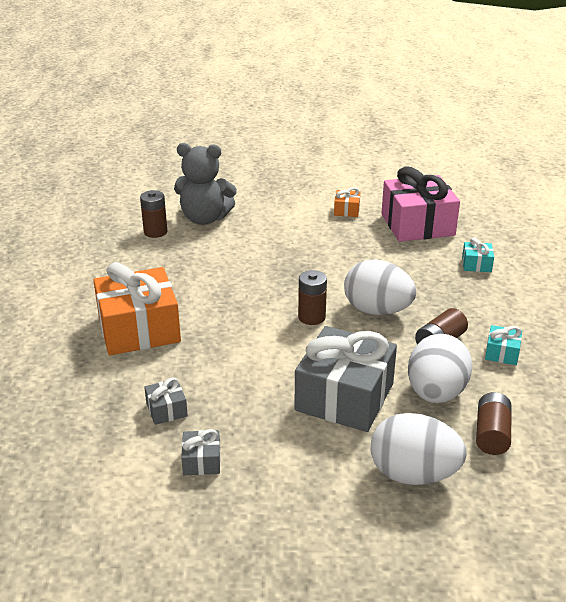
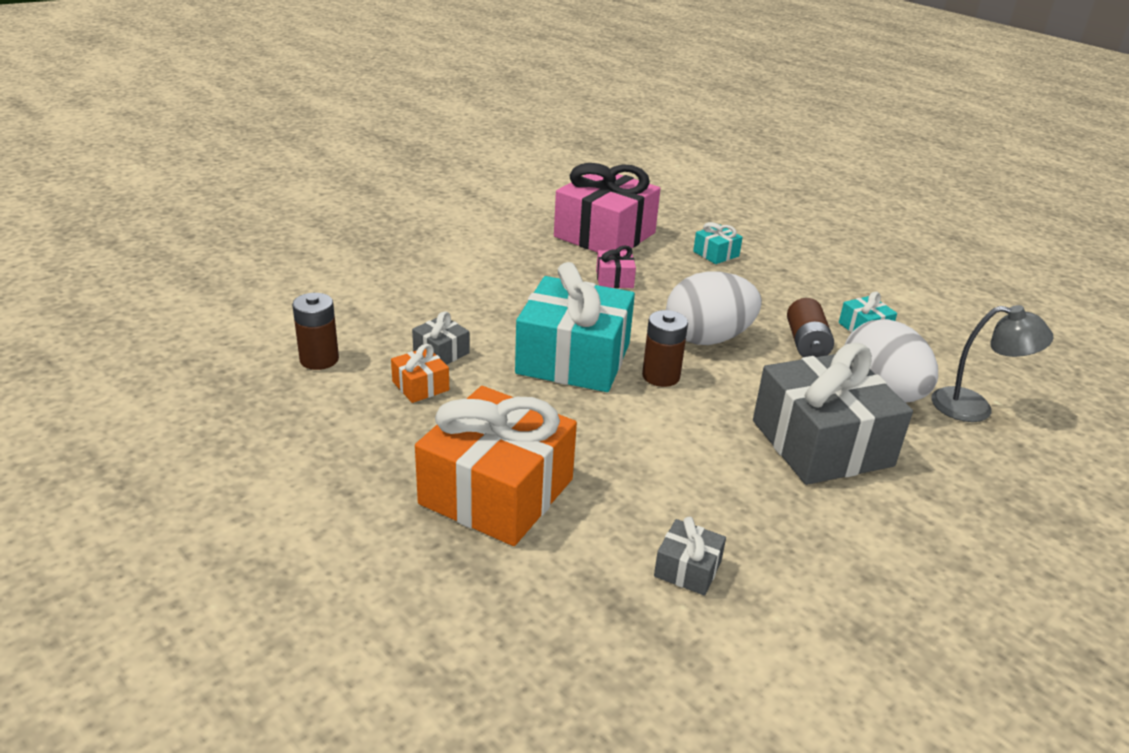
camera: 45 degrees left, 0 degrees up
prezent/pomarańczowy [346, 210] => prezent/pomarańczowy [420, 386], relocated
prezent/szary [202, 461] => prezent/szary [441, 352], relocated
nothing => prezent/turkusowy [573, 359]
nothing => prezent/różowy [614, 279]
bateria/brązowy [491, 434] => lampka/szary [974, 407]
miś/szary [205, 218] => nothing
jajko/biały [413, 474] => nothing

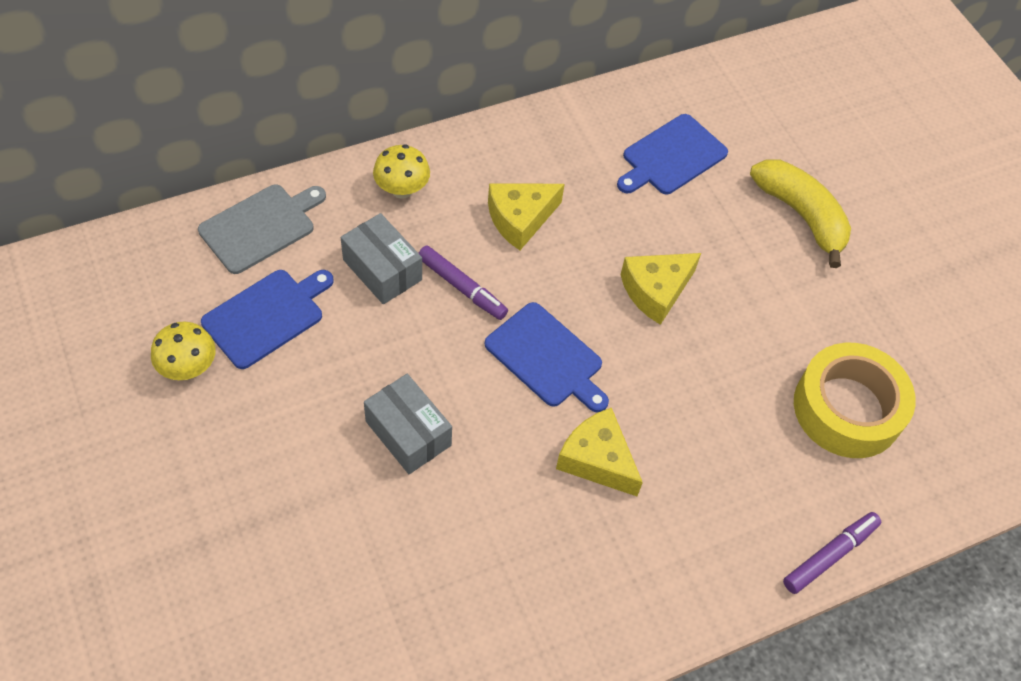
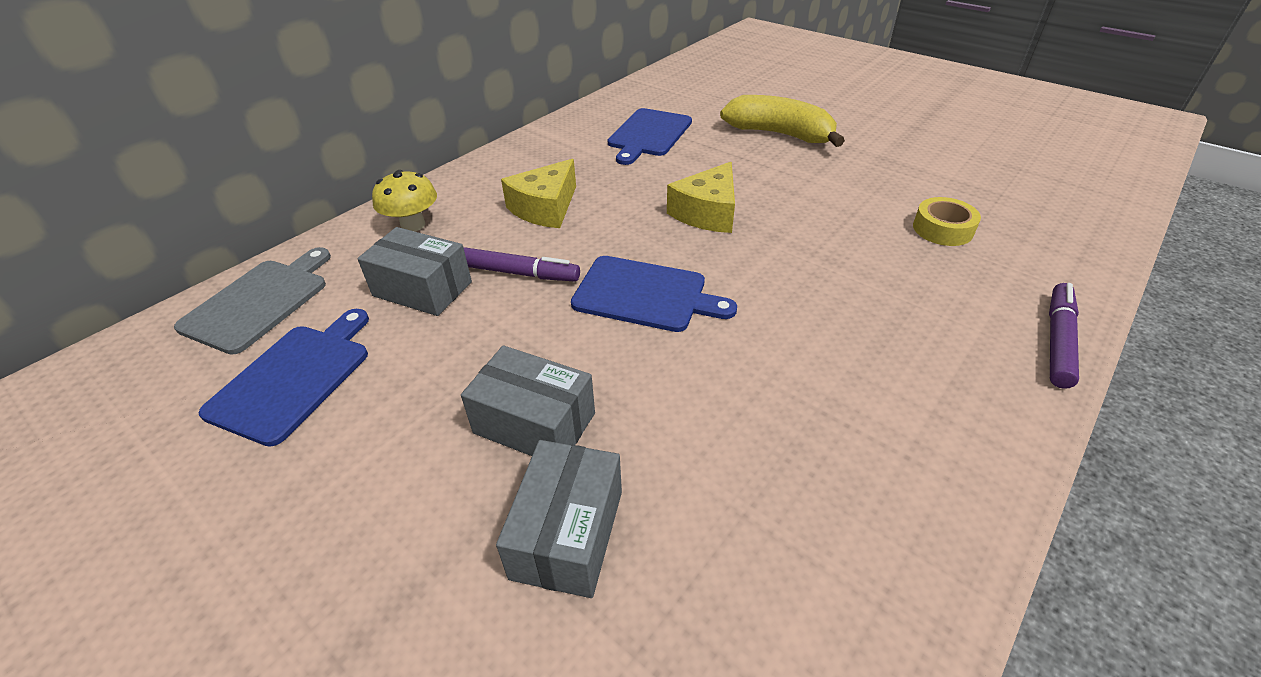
camera: 20 degrees left, 15 degrees down
nothing => pudełko/szary [568, 533]
taśma klejąca/żółty [847, 408] => taśma klejąca/żółty [942, 229], x0.50
grzyb/żółty [188, 367] => nothing
ser/żółty [597, 459] => nothing

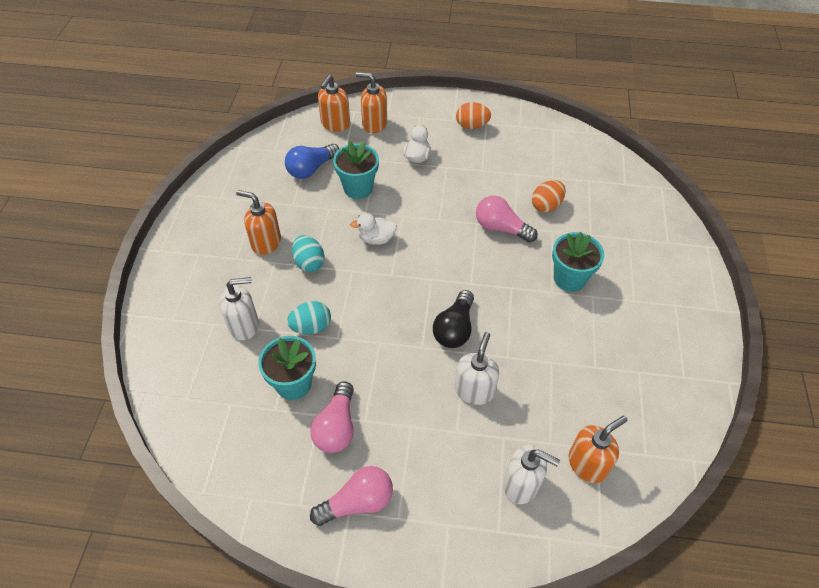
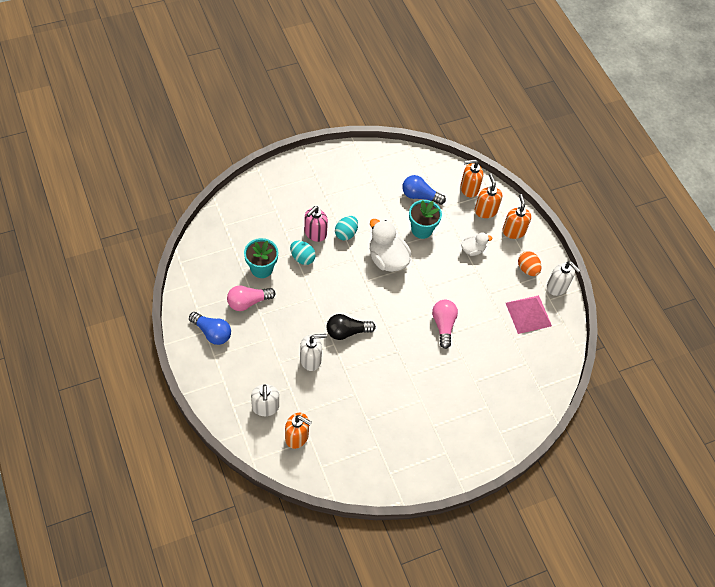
camera: 55 degrees right, 5 degrees up
żarówka/różowy [358, 502] => żarówka/niebieski [212, 333]
nothing => dozownik mydła/różowy [315, 233]
kaczka/biały [376, 239] => kaczka/biały [387, 259], x1.82
dozownik mydła/pomarańczowy [266, 242] => dozownik mydła/pomarańczowy [513, 231], relocated
nothing => piramida/różowy [528, 314]
dozownik mydła/biały [244, 325] => dozownik mydła/biały [557, 287], relocated
jajko/pomarańczowy [546, 205] => nothing
doniczka/turkusowy [569, 278] => nothing

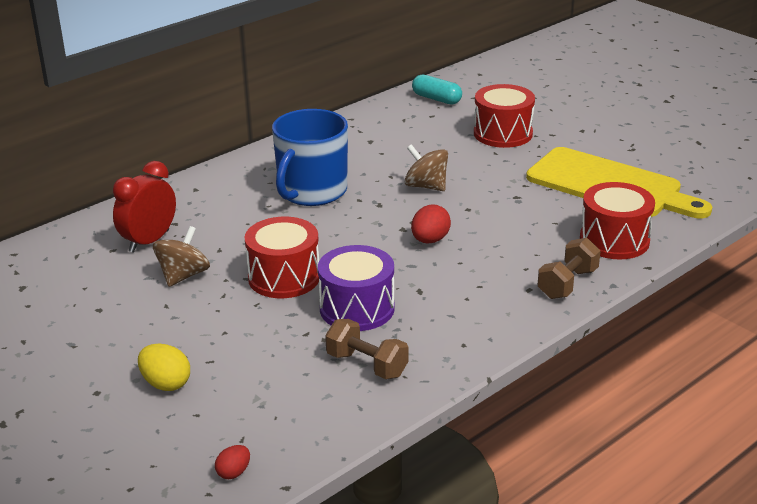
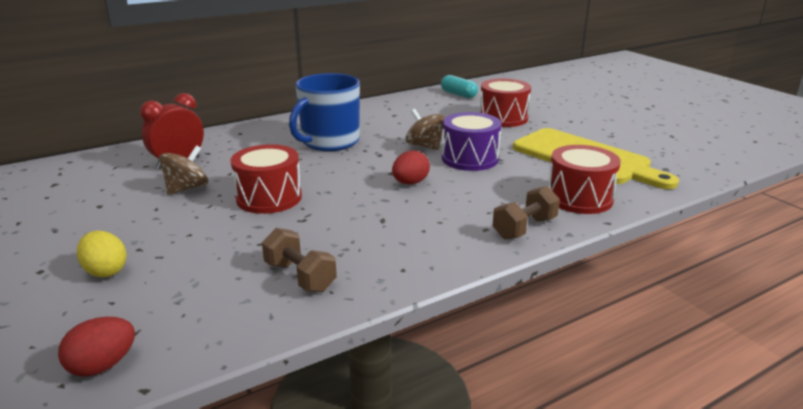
camera: 10 degrees right, 5 degrees down
jajko/czerwony [234, 472] => jajko/czerwony [103, 366], x1.62
bęben/fioletowy [357, 308] => bęben/fioletowy [470, 159], relocated

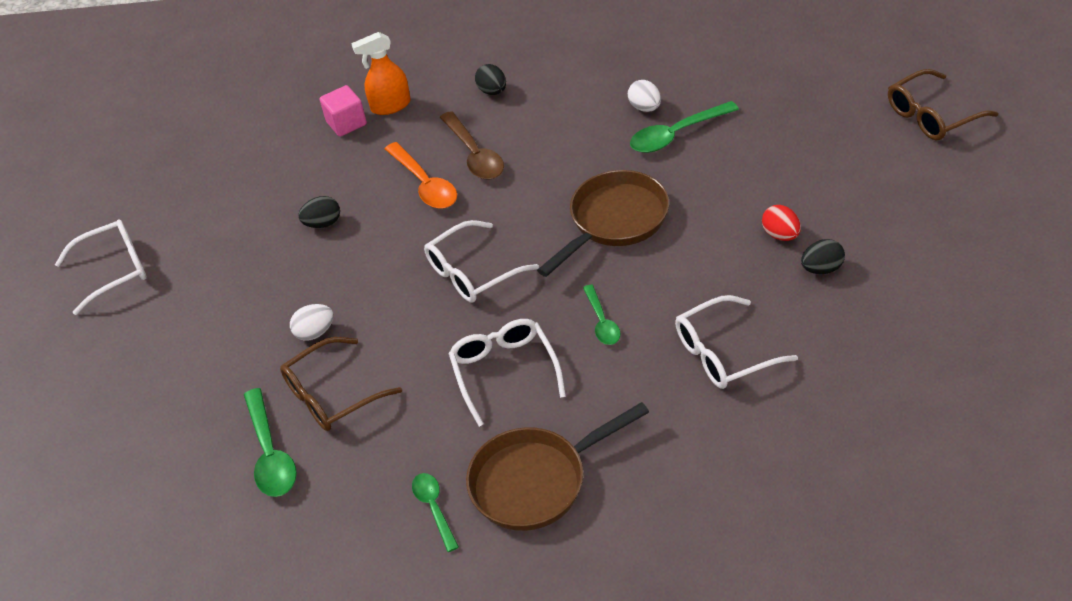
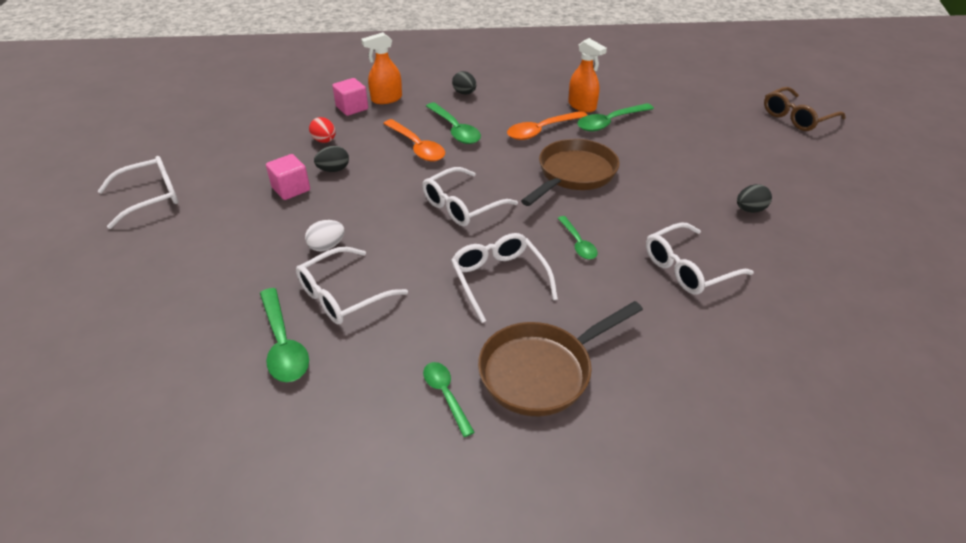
camera: 10 degrees left, 5 degrees down
nothing => sześcian/różowy [291, 189]
okulary/brązowy [332, 395] => okulary/biały [343, 295]
jajko/czerwony [781, 235] => jajko/czerwony [324, 141], relocated
łyżka/brązowy [474, 154] => łyżka/zielony [455, 130]
nothing => łyżka/pomarańczowy [542, 130]
jajko/biały [645, 108] => spryskiwacz/pomarańczowy [582, 106]

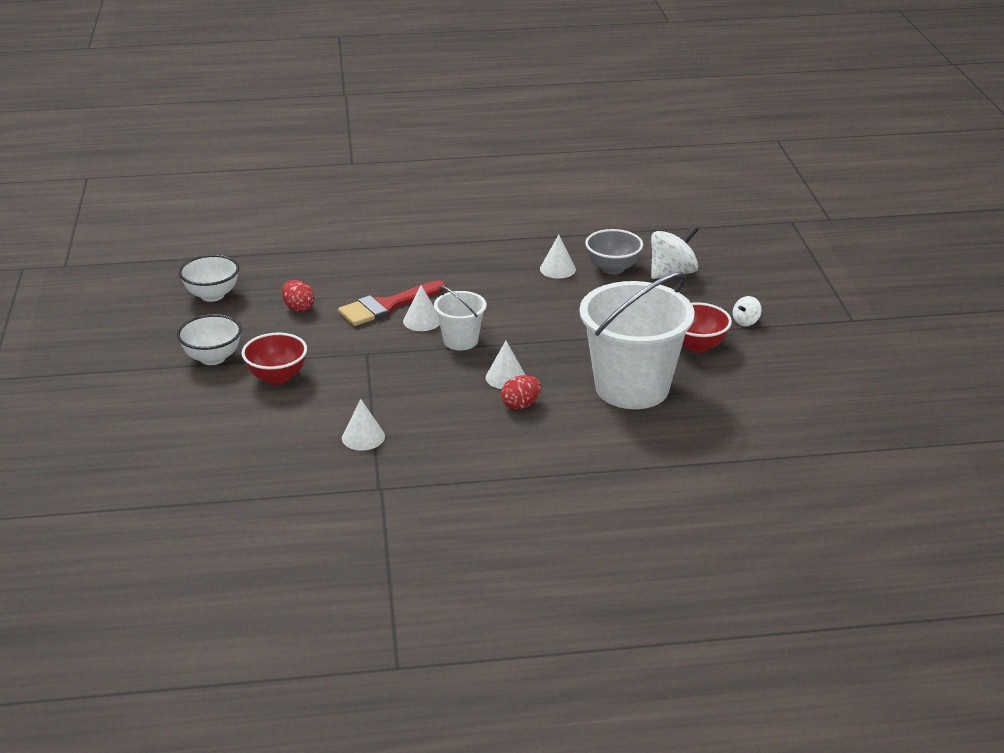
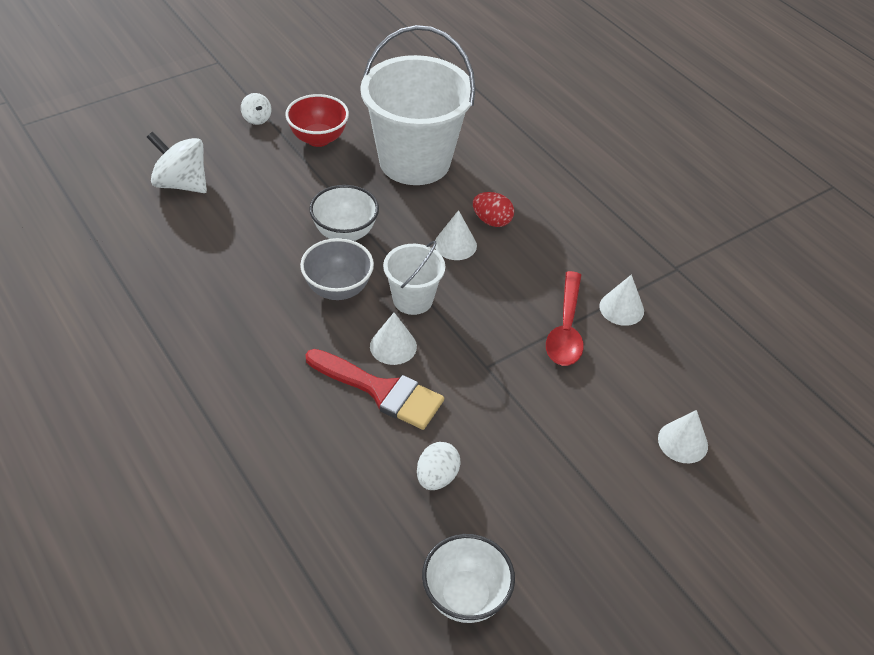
camera: 120 degrees left, 15 degrees up
bączek/biały [745, 322] => bączek/biały [257, 119], 45 degrees clockwise
miska/szary [613, 268] => miska/szary [338, 289], relocated
miska/biały [213, 358] => miska/biały [345, 233], relocated
jajko/czerwony [298, 308] => jajko/biały [437, 477]
nothing => łyżka/czerwony [566, 329]
stożek/biały [557, 269] => stożek/biały [682, 442], relocated
miska/czerwony [277, 377] => nothing

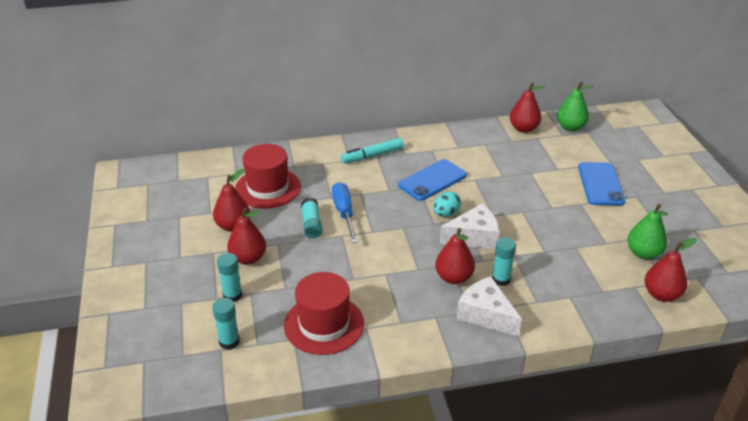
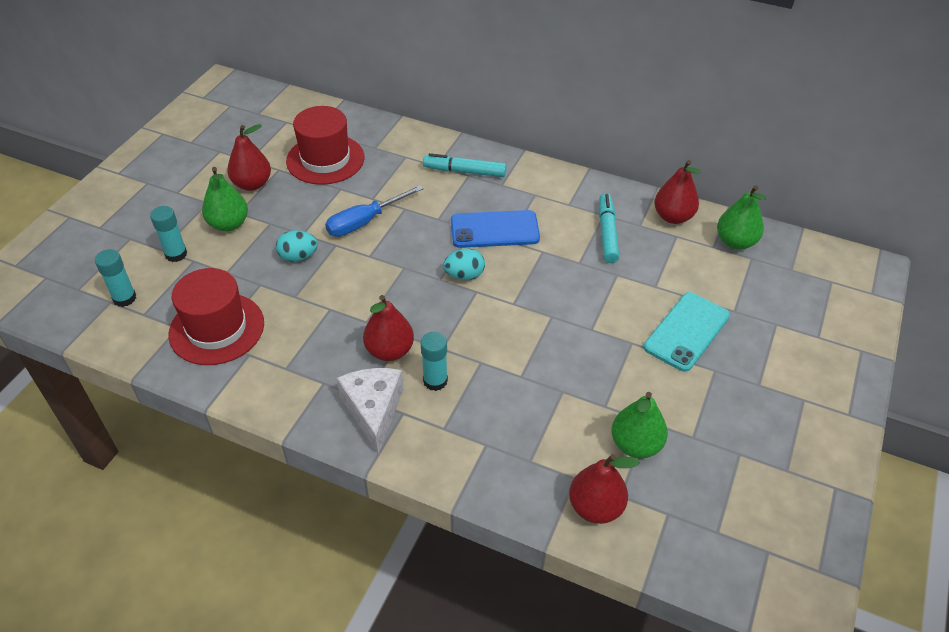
camera: 35 degrees right, 10 degrees up
gruszka/czerwony [248, 258] => gruszka/zielony [229, 224]
nothing => jajko/turkusowy [298, 257]
śrubokręt/niebieski [344, 213] => śrubokręt/niebieski [365, 222], 150 degrees counterclockwise
nothing => flamaster/turkusowy [607, 233]
telefon/niebieski [600, 184] => telefon/turkusowy [686, 331]
klej w sztyfcie/turkusowy [311, 224] => nothing
ser/biały [474, 237] => nothing

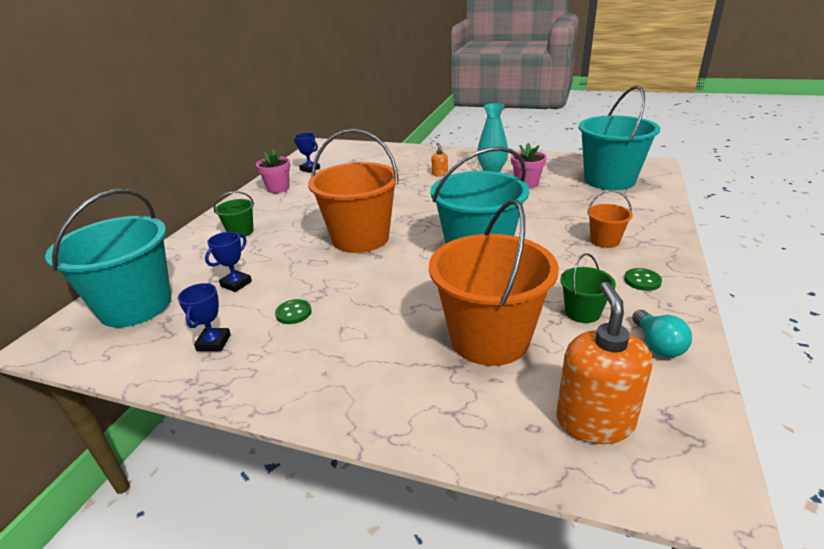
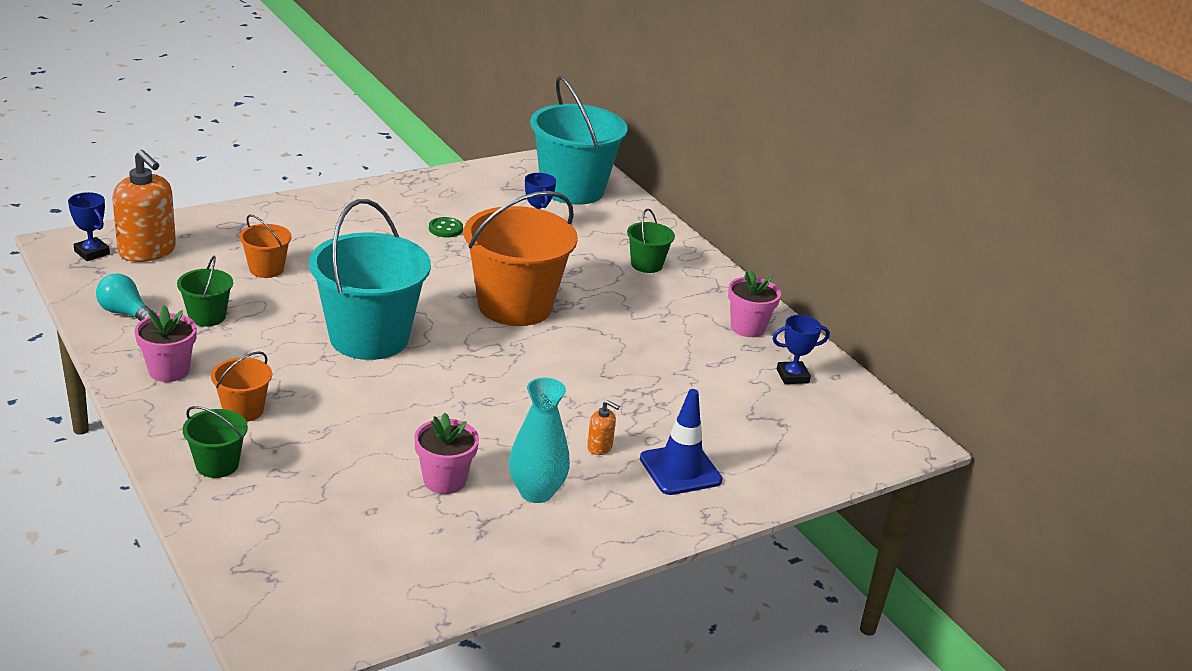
camera: 125 degrees right, 0 degrees up
puchar/niebieski [214, 342] => puchar/niebieski [92, 252], relocated
guzik/zielony [642, 281] => doniczka/różowy [169, 370]
nothing => wiadro/zielony [217, 464]
wiadro/pomarańczowy [489, 338] => wiadro/pomarańczowy [266, 269], x0.46
nothing => pachołek/niebieski [680, 469]
wiadro/turkusowy [609, 180] => nothing

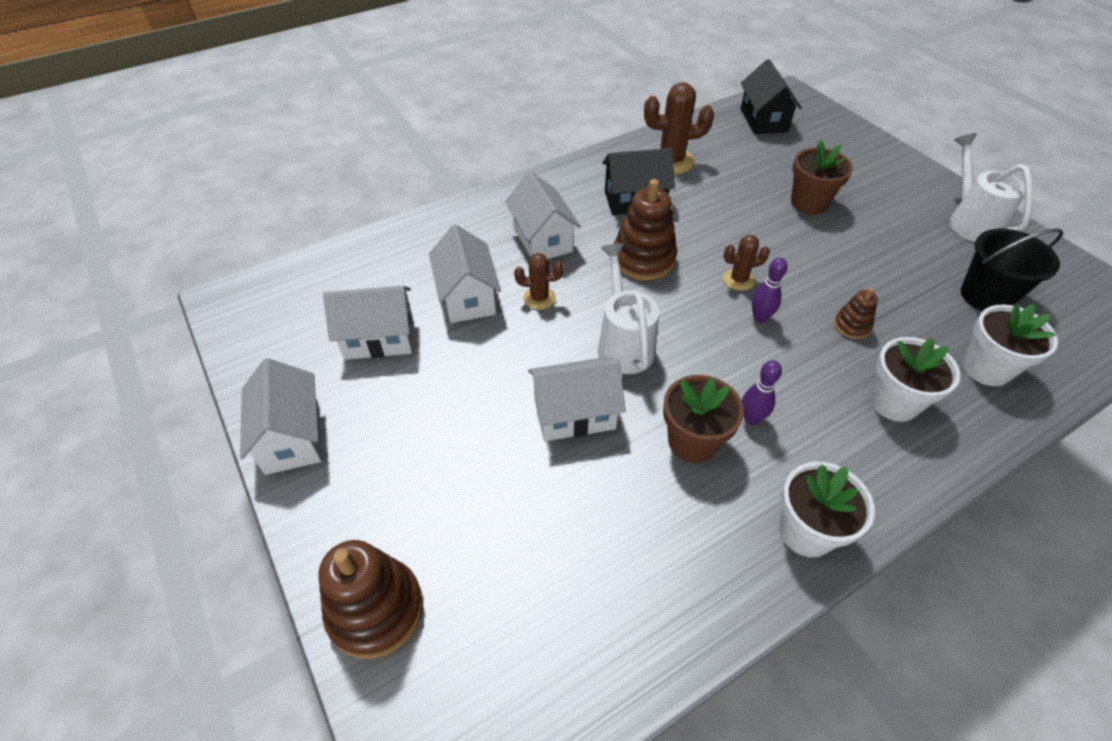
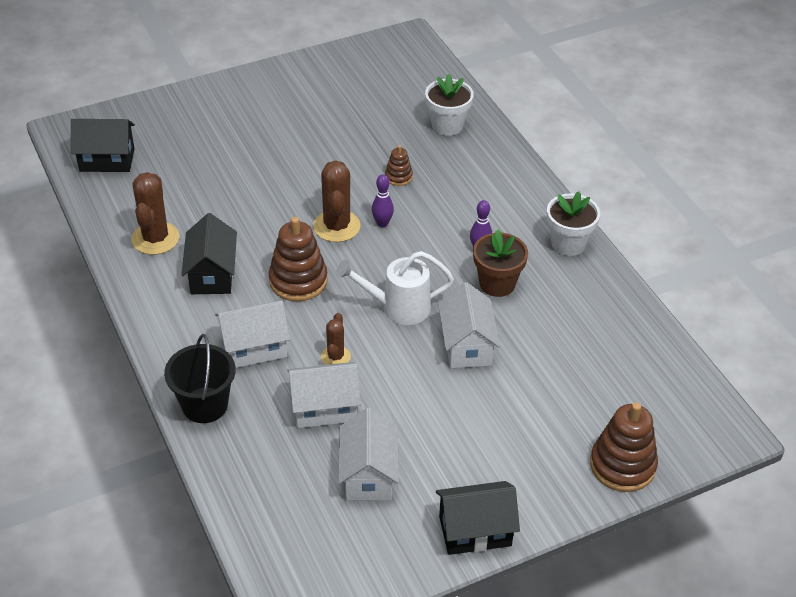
camera: 85 degrees left, 5 degrees down
wiadro/czarny [985, 296] => wiadro/czarny [205, 405], relocated
kaktus/brązowy [738, 280] => kaktus/brązowy [337, 226], x1.73
domek/biały [292, 437] => domek/czarny [475, 531]
doniczka/brązowy [809, 203] => nothing
doniczka/biały [893, 402] => nothing
konewka/biały [969, 221] => nothing

